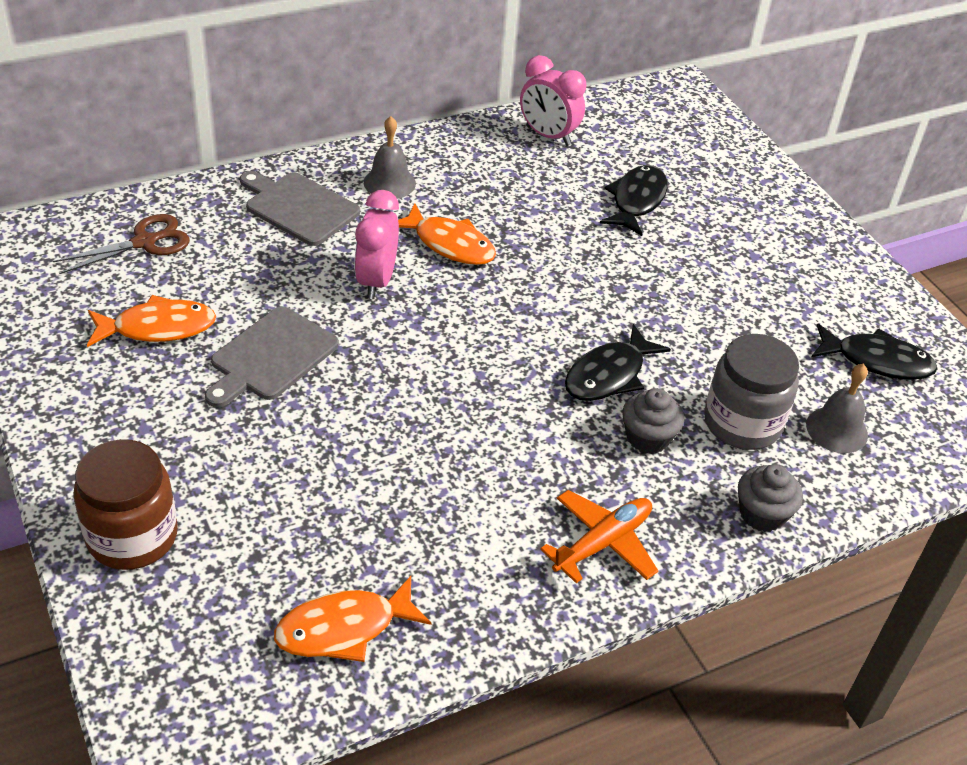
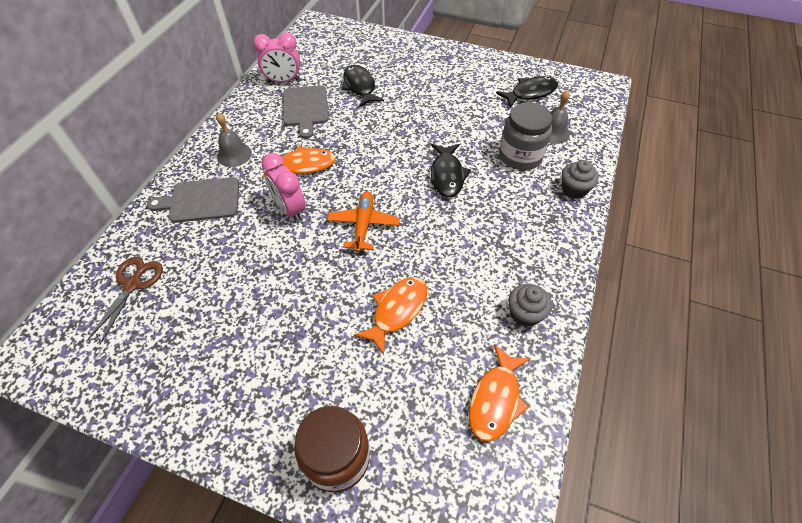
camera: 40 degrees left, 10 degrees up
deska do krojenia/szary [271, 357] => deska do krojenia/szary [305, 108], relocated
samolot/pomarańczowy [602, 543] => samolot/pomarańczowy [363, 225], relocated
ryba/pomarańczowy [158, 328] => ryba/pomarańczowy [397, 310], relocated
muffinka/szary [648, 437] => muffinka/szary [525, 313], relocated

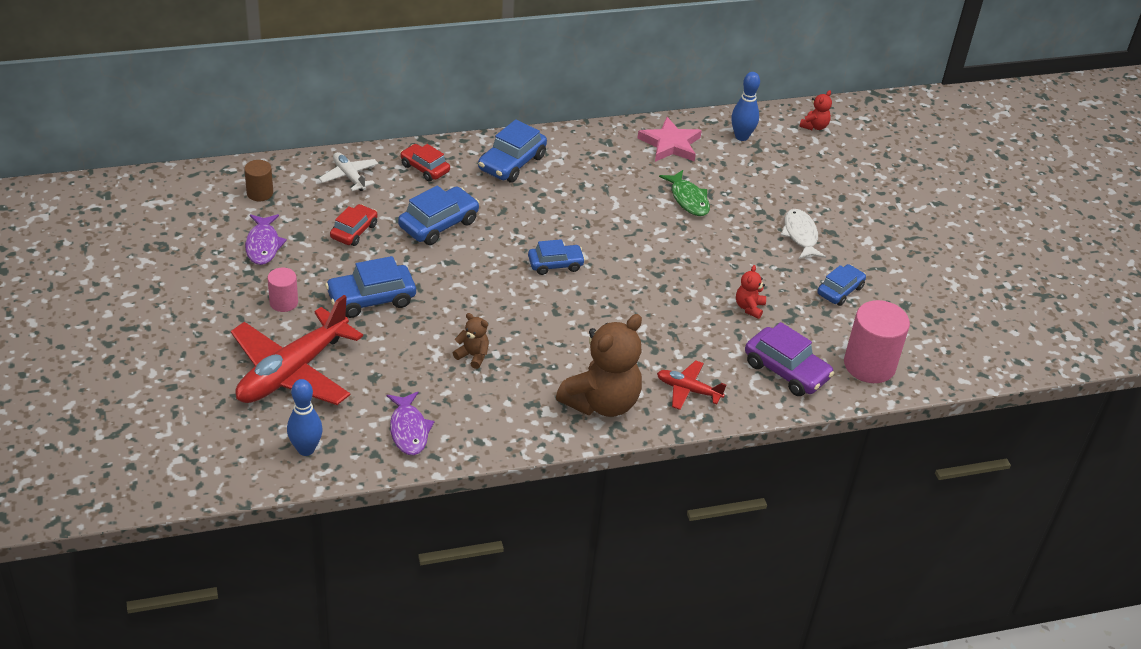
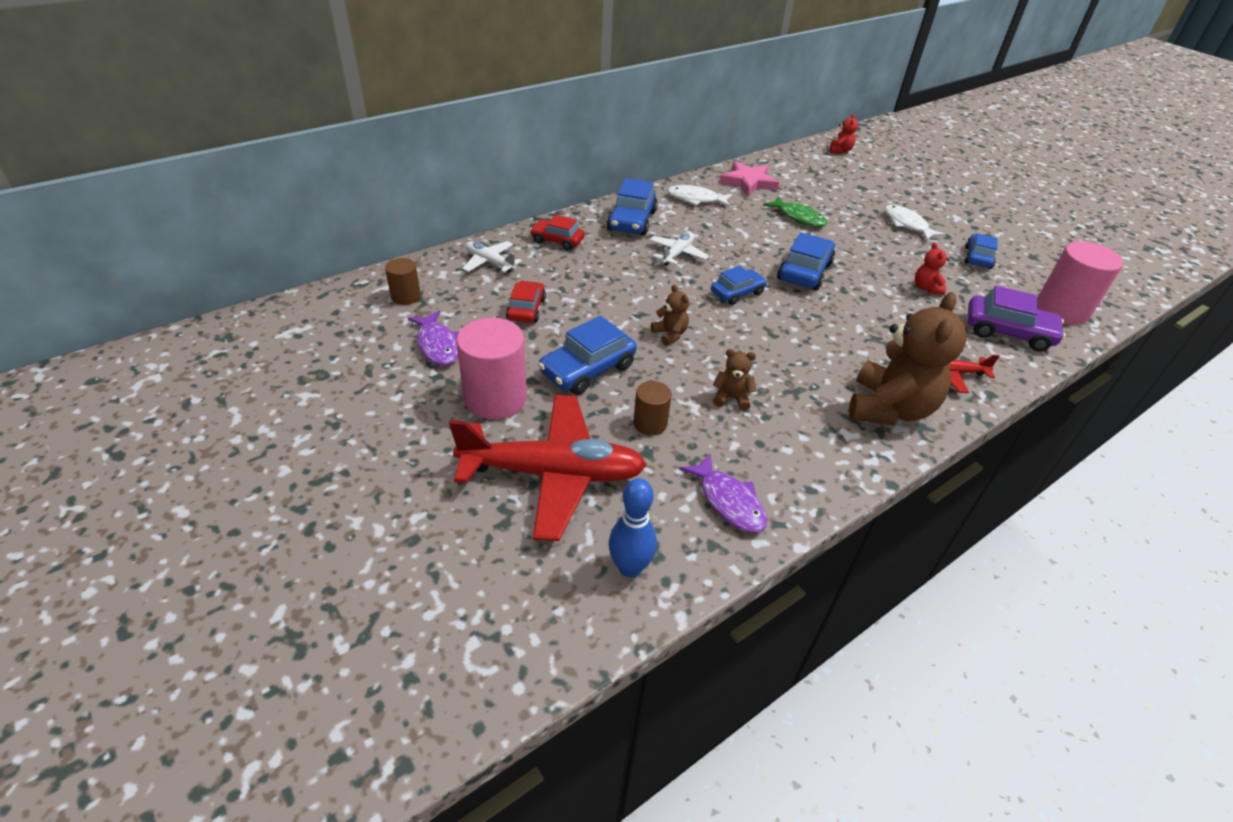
camera: 20 degrees left, 0 degrees up
samolot/czerwony [292, 372] => samolot/czerwony [553, 474], 105 degrees counterclockwise
walec/różowy [283, 302] => walec/różowy [495, 398], x1.85
nothing => walec/brązowy [650, 423]
nothing => samolot/biały [677, 254]
nothing => miś/brązowy [670, 334]
nothing => ryba/biały [695, 199]
samochód/niebieski [438, 224] => samochód/niebieski [804, 271], relocated
kręgiel/niebieski [741, 136] => nothing

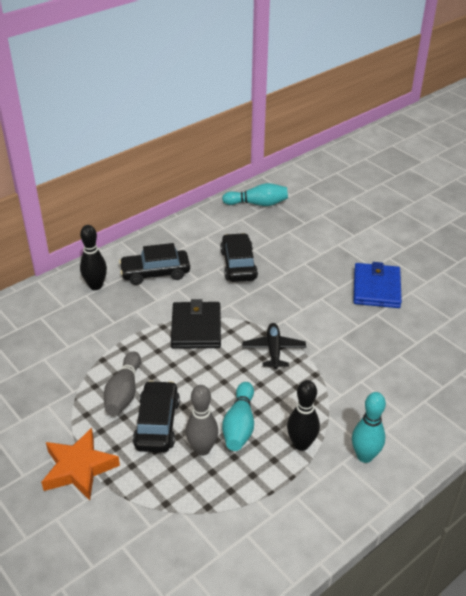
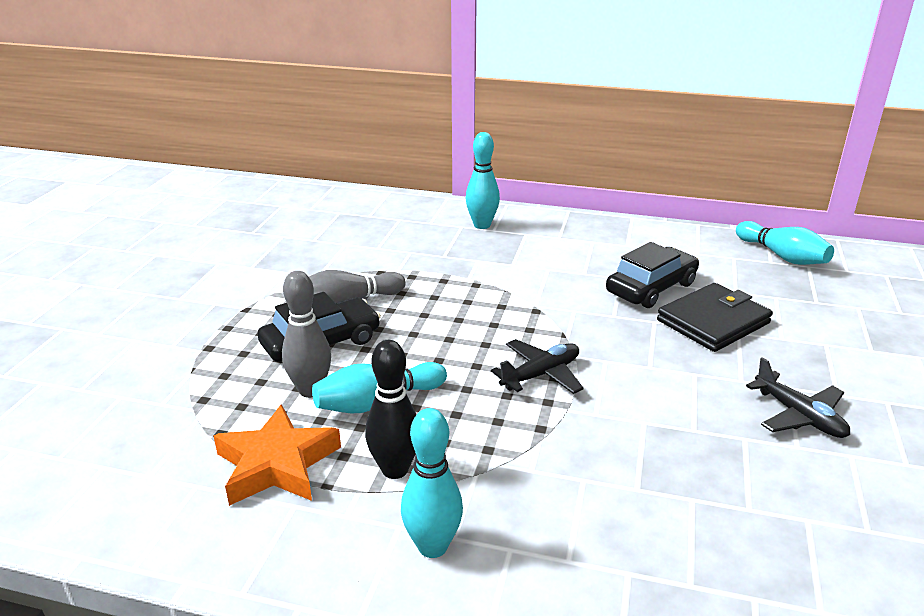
camera: 55 degrees right, 10 degrees down
gwiazda/pomarańczowy [79, 468] => gwiazda/pomarańczowy [277, 464], relocated
kręgiel/czarny [96, 286] => kręgiel/turkusowy [482, 225]
portfel/czarny [196, 328] => portfel/czarny [713, 322], relocated
portfel/niebieski [376, 288] => samolot/czarny [799, 416]
samochód/czarny [155, 273] => nothing

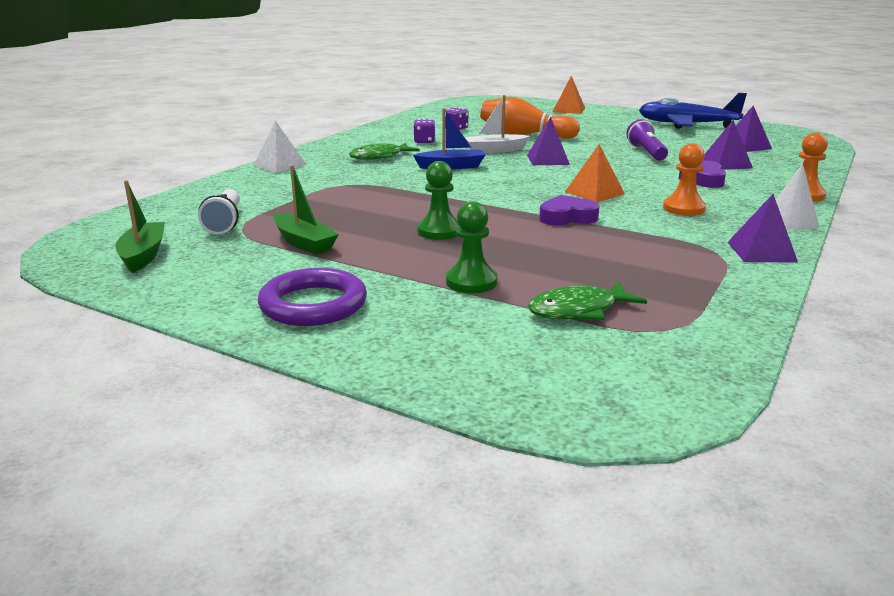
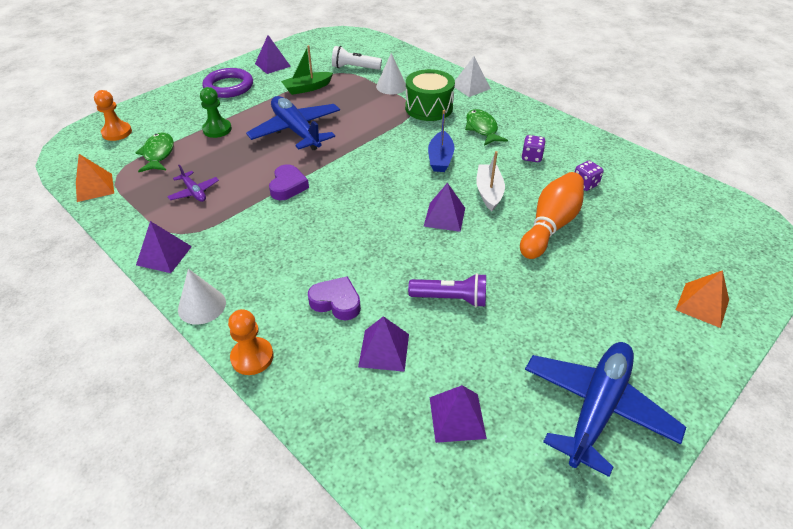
camera: 105 degrees right, 20 degrees up
piramida/pomarańczowy [594, 193] => piramida/pomarańczowy [94, 187], relocated
pionek/pomarańczowy [683, 209] => pionek/pomarańczowy [117, 132], relocated
nothing => samolot/fioletowy [194, 192]
pionek/zielony [439, 231] => samolot/niebieski [296, 131]
nothing => piramida/fioletowy [272, 65]
nothing => stożek/biały [391, 86]
nothing => bęben/zielony [429, 108]
łódka/zielony [143, 255] => nothing

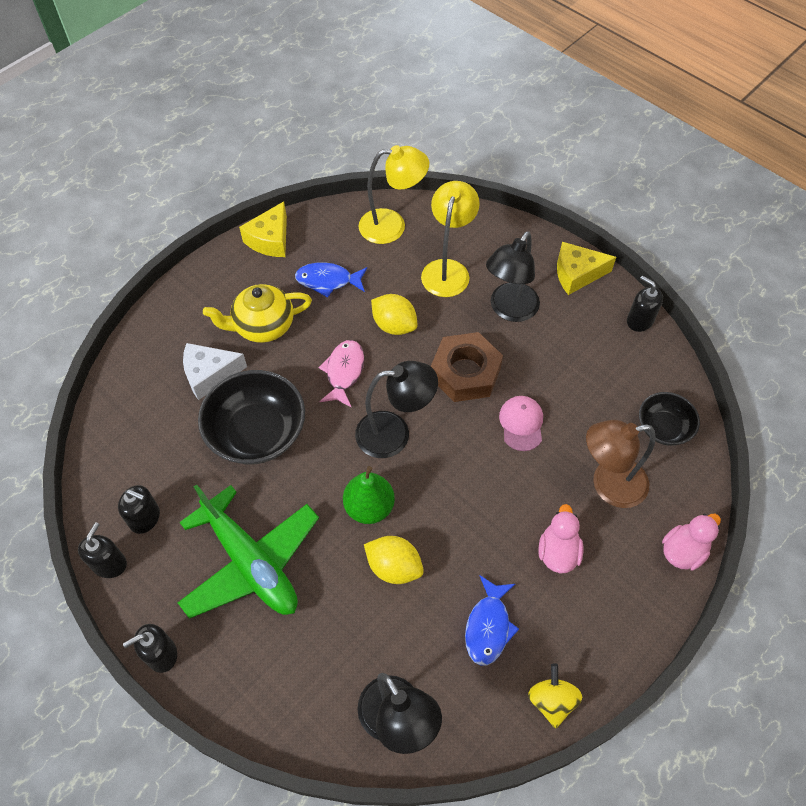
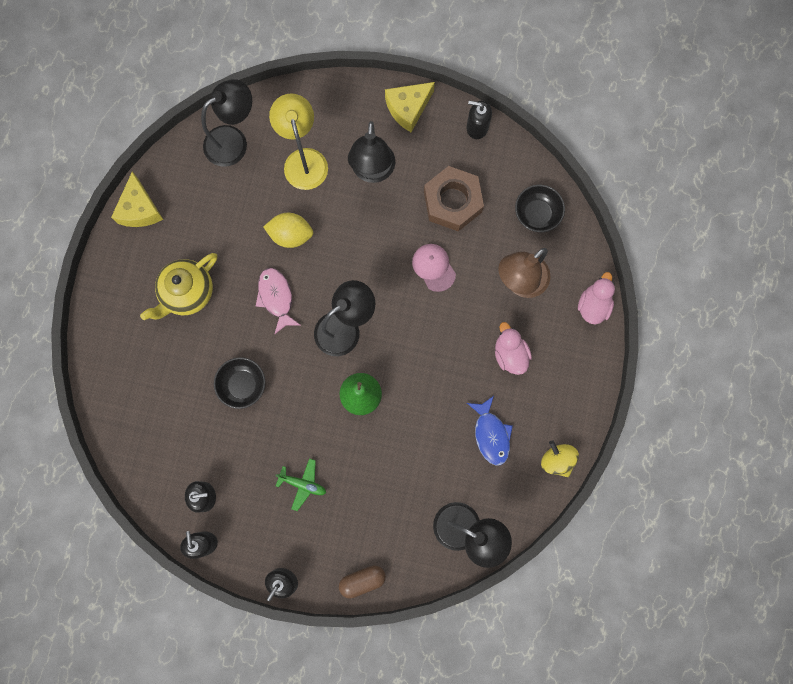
camera: 30 degrees left, 20 degrees up
lampka/żółty [392, 226] => lampka/czarny [233, 141]
miska/czarny [257, 433] => miska/czarny [242, 385], x0.58
samolot/zielony [251, 562] => samolot/zielony [303, 484], x0.42
nothing => kapsułka/brązowy [362, 580]
nakrętka/brązowy [465, 372] => nakrętka/brązowy [452, 202], relocated
ser/biały [210, 374] => nothing
ryba/niebieski [328, 281] => nothing
cytryna/żółty [394, 567] => nothing

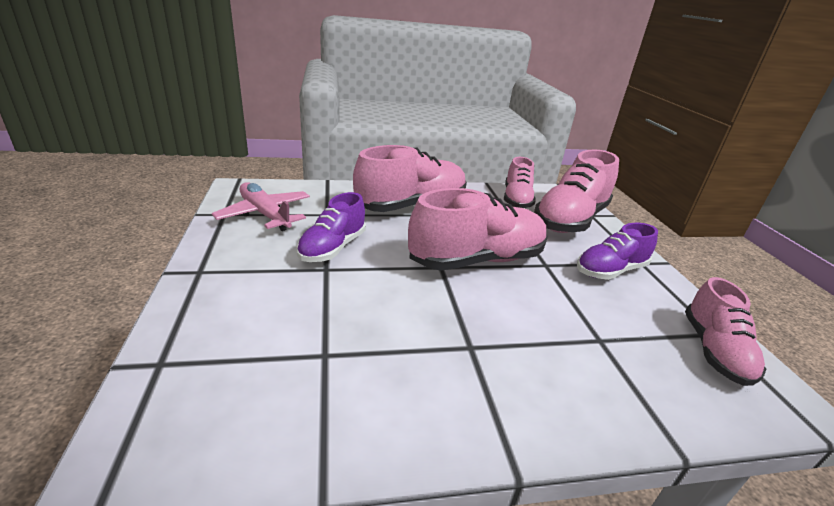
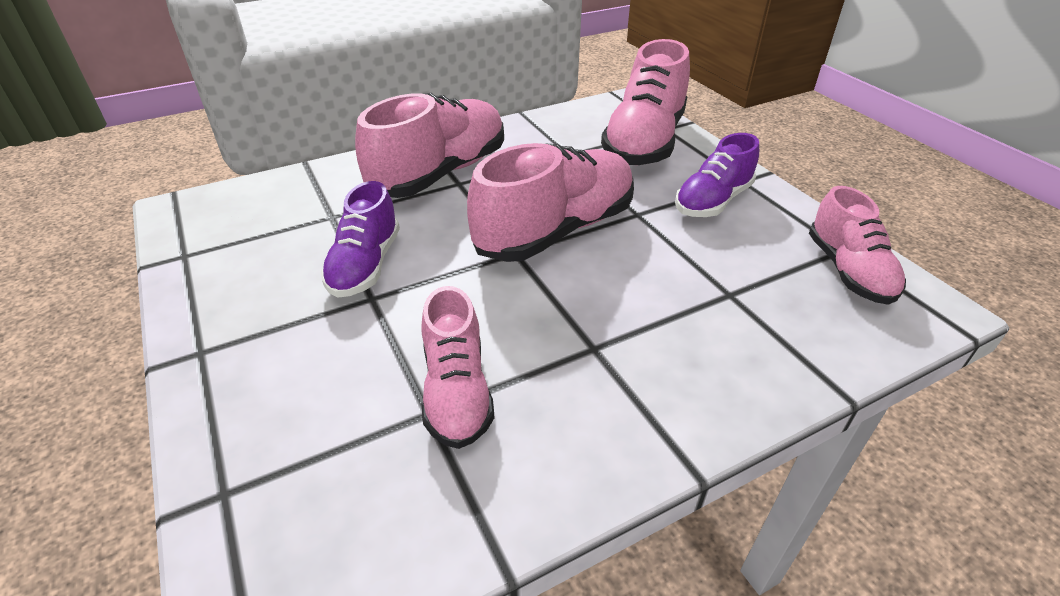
camera: 15 degrees left, 10 degrees up
but/różowy [516, 199] => but/różowy [456, 391], relocated
samolot/różowy [265, 214] => nothing

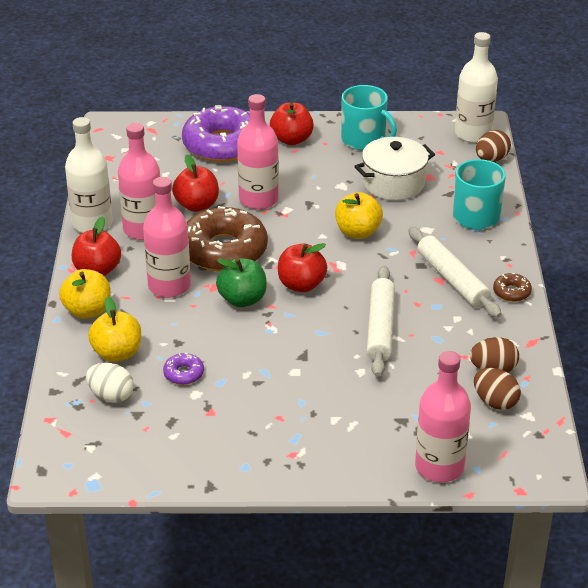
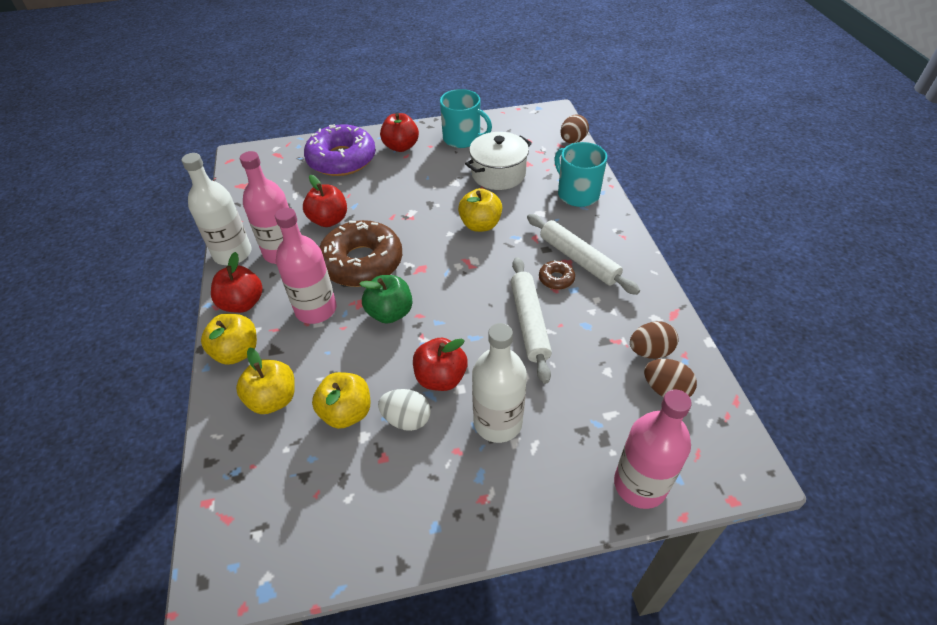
camera: 10 degrees left, 10 degrees up
donut/fioletowy [183, 373] => jabłko/żółty [346, 412]
jajko/biały [111, 396] => jajko/biały [406, 419], relocated
jabłko/czerwony [301, 285] => jabłko/czerwony [441, 378], relocated
butelka/biały [473, 134] => butelka/biały [498, 422], relocated
donut/brązowy [511, 292] => donut/brązowy [556, 279], relocated
butelka/różowy [258, 199] => nothing

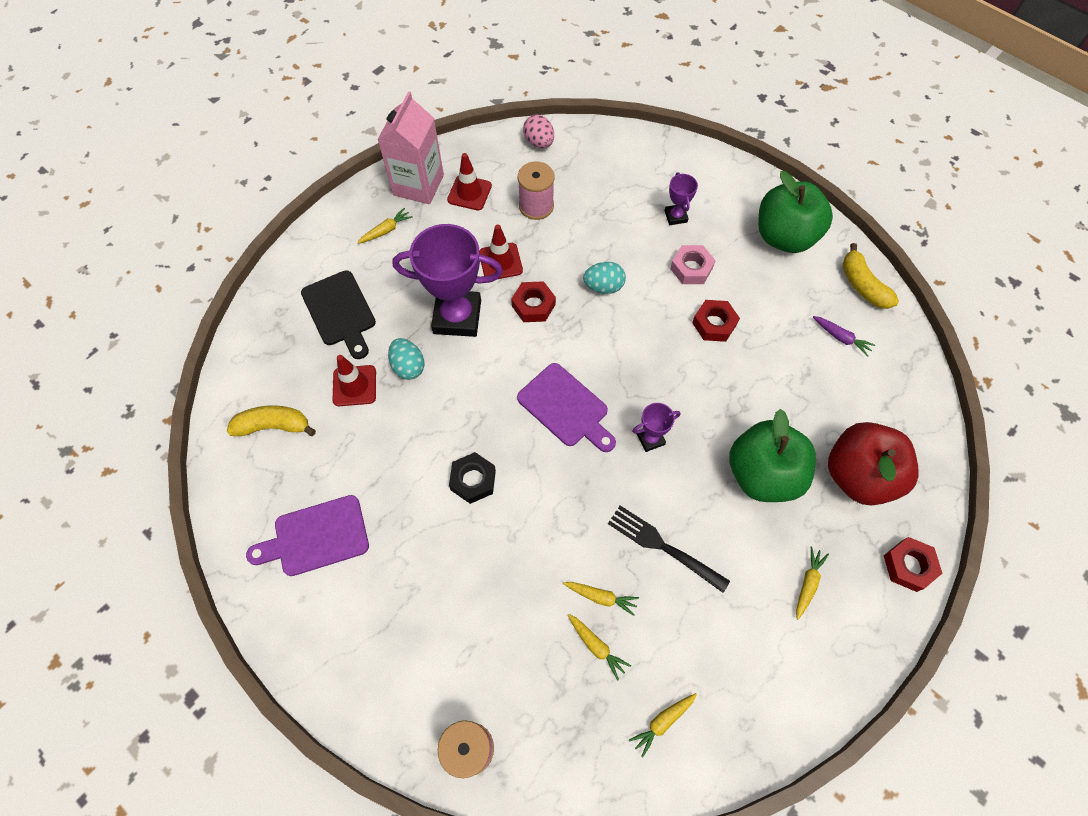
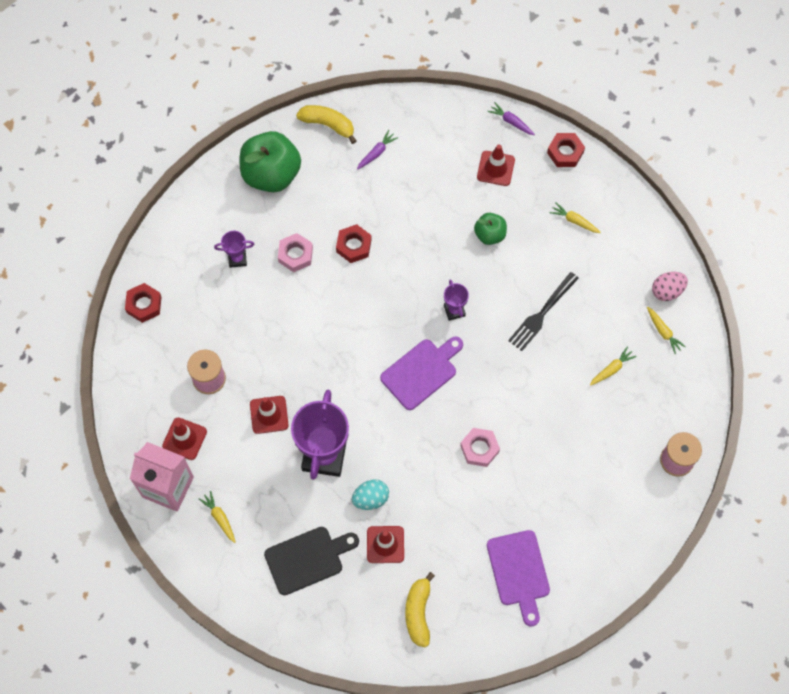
camera: 85 degrees left, 5 degrees up
nakrętka/czerwony [533, 305] => nakrętka/czerwony [144, 305], relocated
banan/żółty [862, 285] => banan/żółty [328, 125], 135 degrees counterclockwise
nakrętka/czarny [473, 480] => nakrętka/różowy [479, 449]
jabłko/zielony [762, 474] => jabłko/zielony [490, 234], x0.53
jabłko/czerwony [858, 475] => pachołek/czerwony [495, 168]
nothing => marchewka/fioletowy [511, 121]
jajko/różowy [539, 142] => jajko/różowy [667, 291], relocated
marchewka/żółty [601, 597] => nothing
jajko/turkusowy [603, 287] => nothing

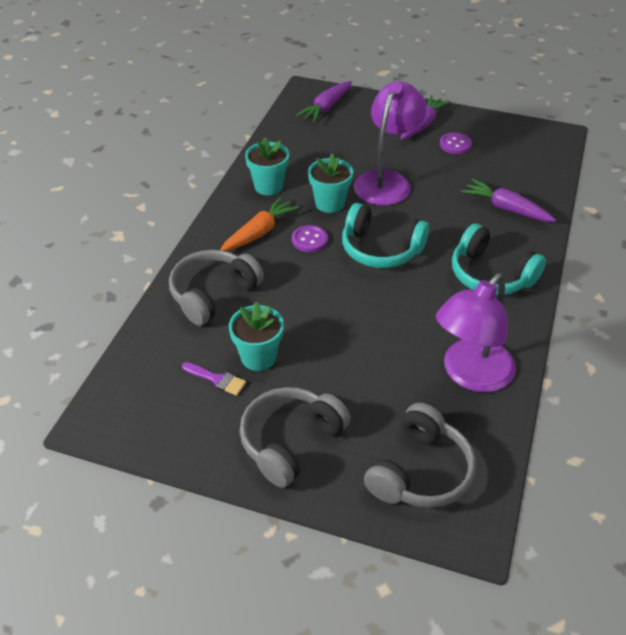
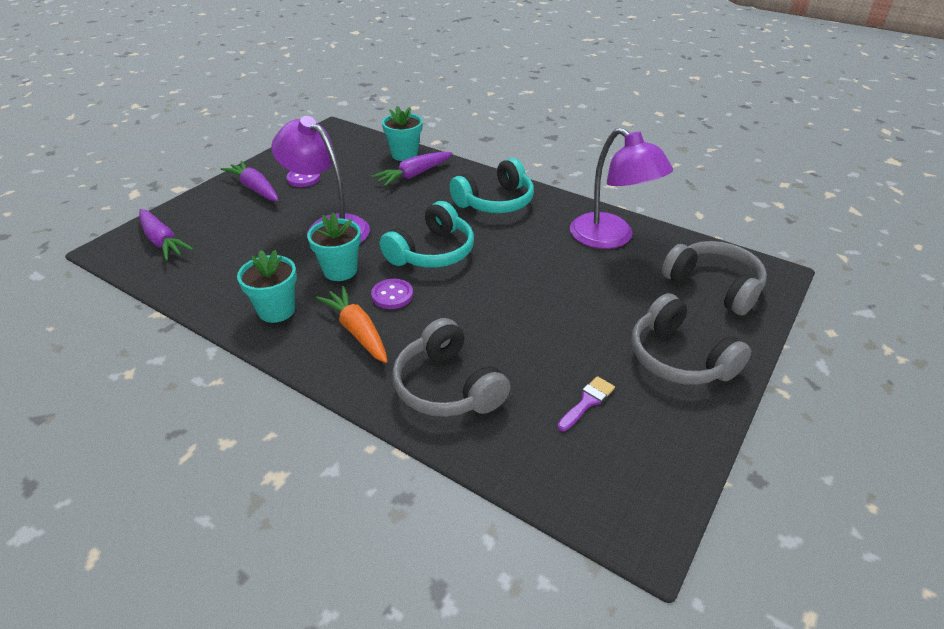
camera: 75 degrees left, 5 degrees down
doniczka/turkusowy [258, 357] => doniczka/turkusowy [404, 155], relocated

